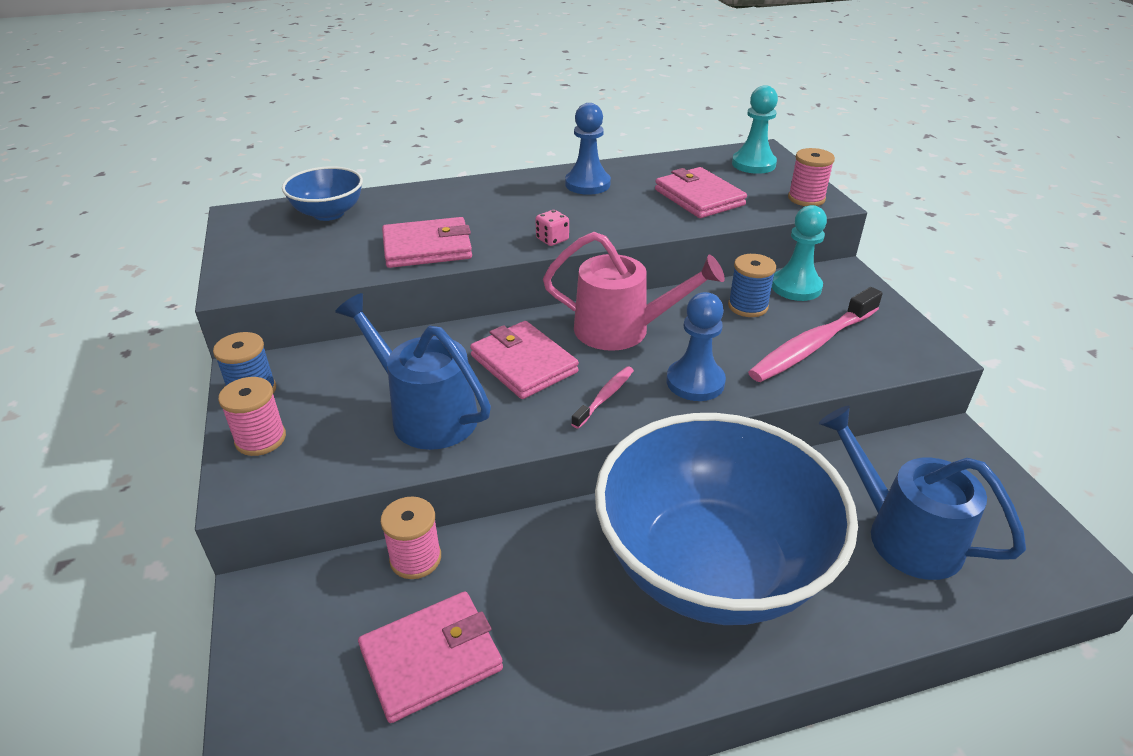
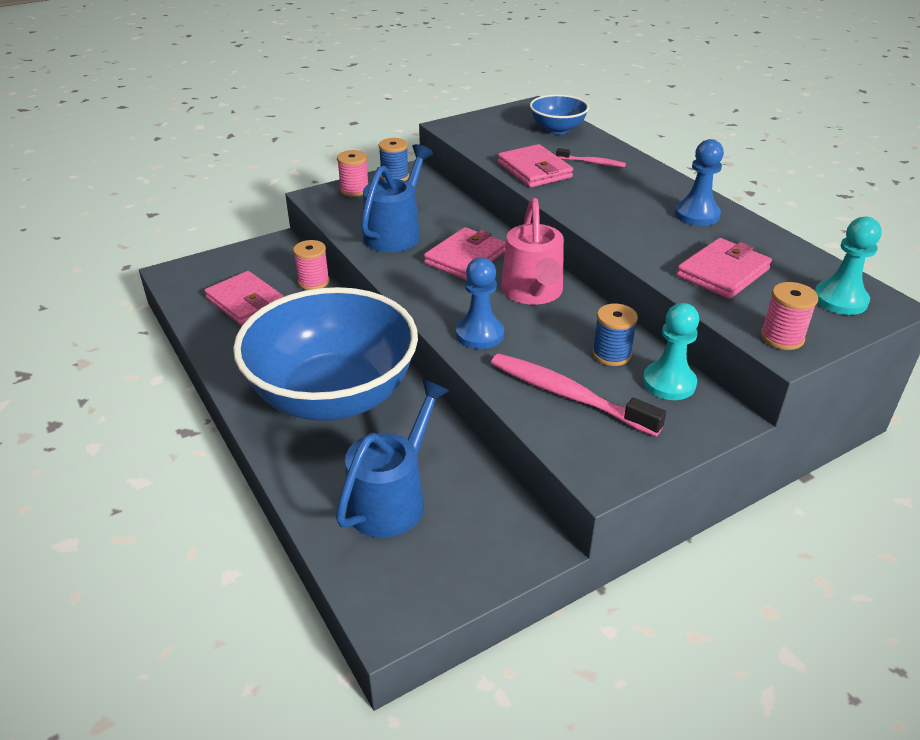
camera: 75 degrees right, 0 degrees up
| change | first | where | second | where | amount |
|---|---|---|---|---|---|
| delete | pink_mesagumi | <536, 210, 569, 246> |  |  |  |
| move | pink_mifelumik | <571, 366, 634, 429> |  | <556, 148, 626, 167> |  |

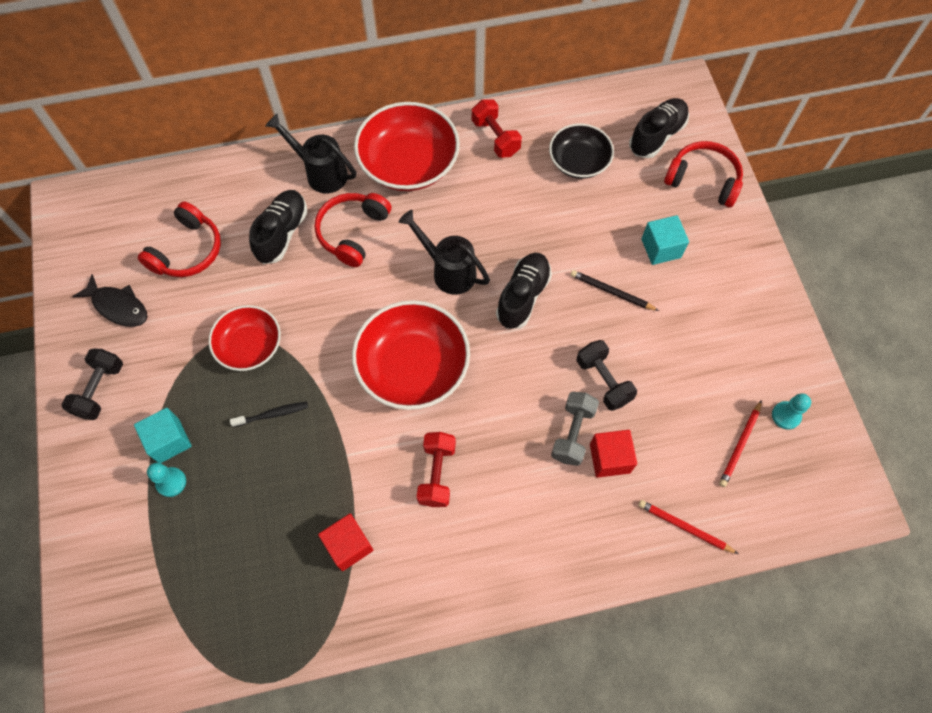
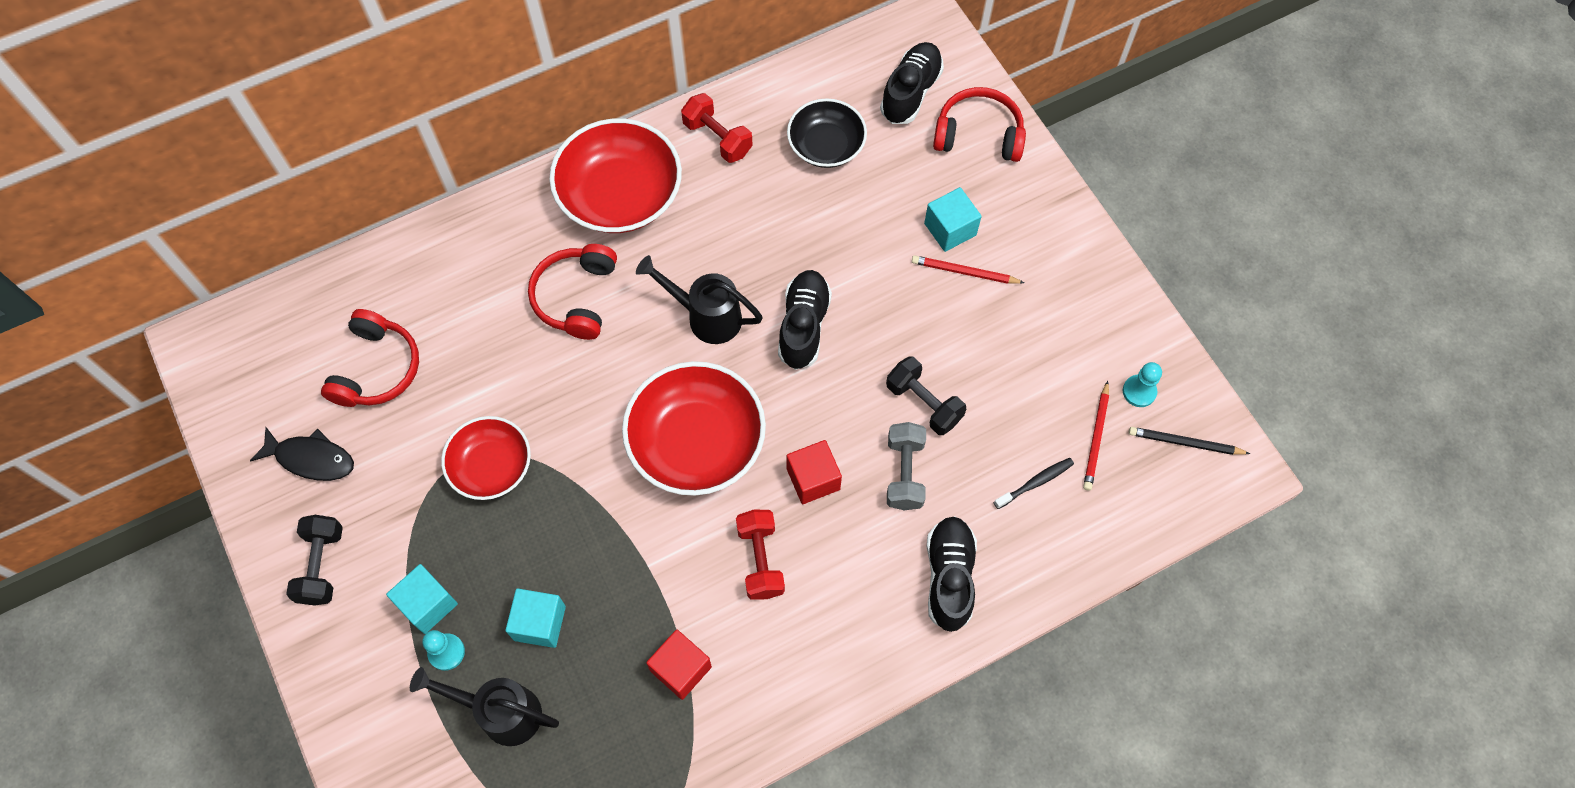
camera: 15 degrees left, 0 degrees up
| change | first | where | second | where | amount |
|---|---|---|---|---|---|
| move | black_mifelumik | <230, 402, 308, 427> |  | <994, 458, 1074, 509> |  |
| move | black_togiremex | <249, 190, 307, 264> |  | <927, 516, 977, 632> |  |
| move | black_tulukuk | <265, 113, 356, 193> |  | <410, 667, 559, 746> |  |
| move | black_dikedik | <570, 270, 659, 311> |  | <1129, 427, 1250, 455> |  |
| move | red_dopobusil | <590, 430, 637, 478> |  | <787, 440, 842, 504> |  |
| move | red_dikedik | <638, 500, 738, 554> |  | <912, 255, 1024, 284> |  |
| insert |  |  | turquoise_dopobusil | <505, 588, 566, 648> |  |

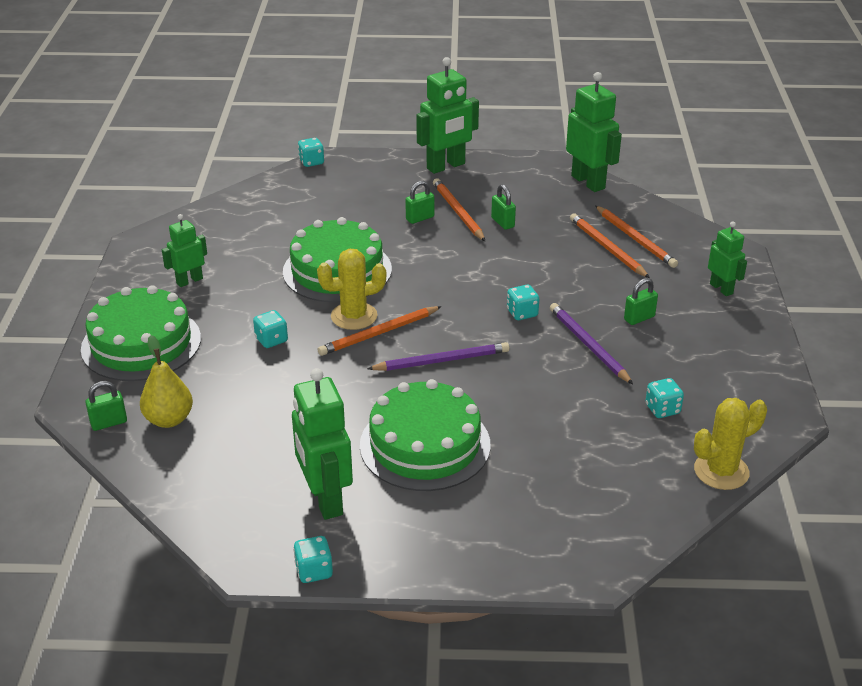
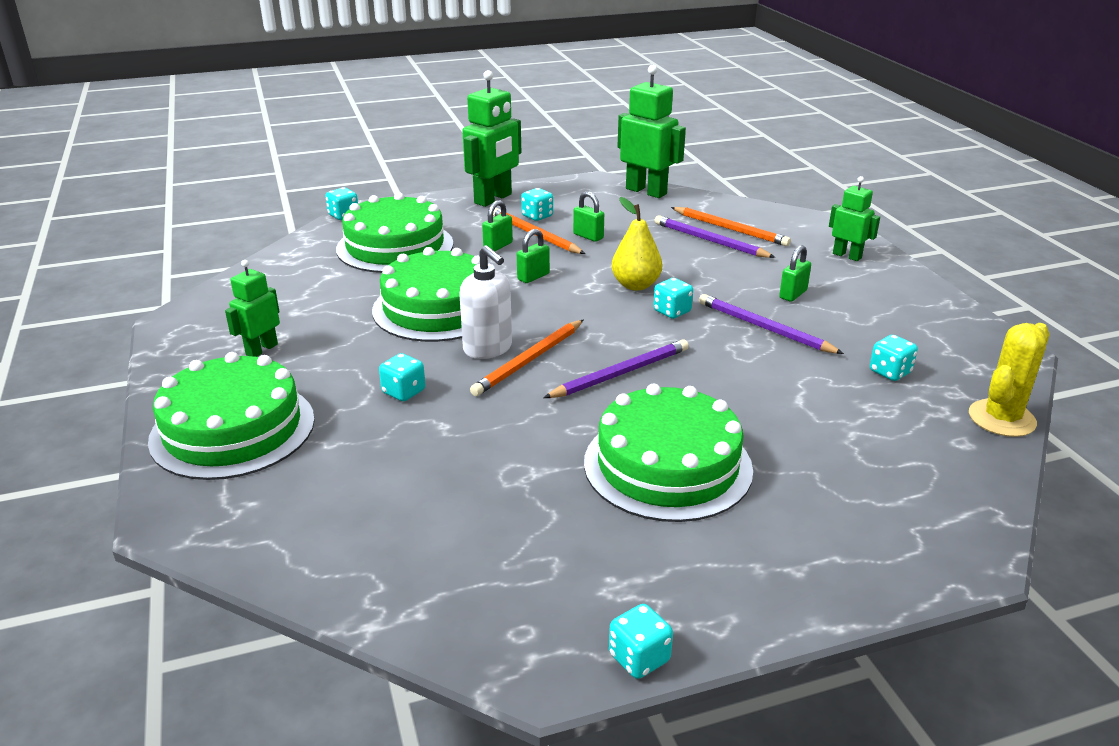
camera: 20 degrees left, 5 degrees down
| change | first | where | second | where | amount |
|---|---|---|---|---|---|
| move | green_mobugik | <85, 381, 127, 431> |  | <517, 229, 550, 283> |  |
| move | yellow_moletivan | <140, 335, 193, 428> |  | <611, 197, 662, 291> |  |
| delete | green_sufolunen | <292, 368, 353, 520> |  |  |  |
| replace | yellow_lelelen | <317, 249, 386, 330> | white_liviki | <459, 245, 512, 359> |  |
| recolor | orange_dikedik | <570, 213, 650, 278> | purple_dikedik | <654, 215, 775, 258> |  |
| insert |  |  | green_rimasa | <336, 192, 454, 273> |  |
| insert |  |  | turquoise_mesagumi | <521, 188, 553, 221> |  |

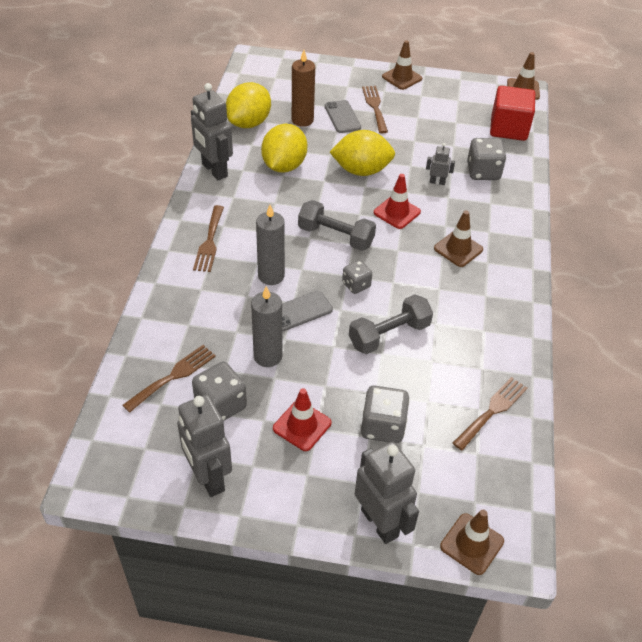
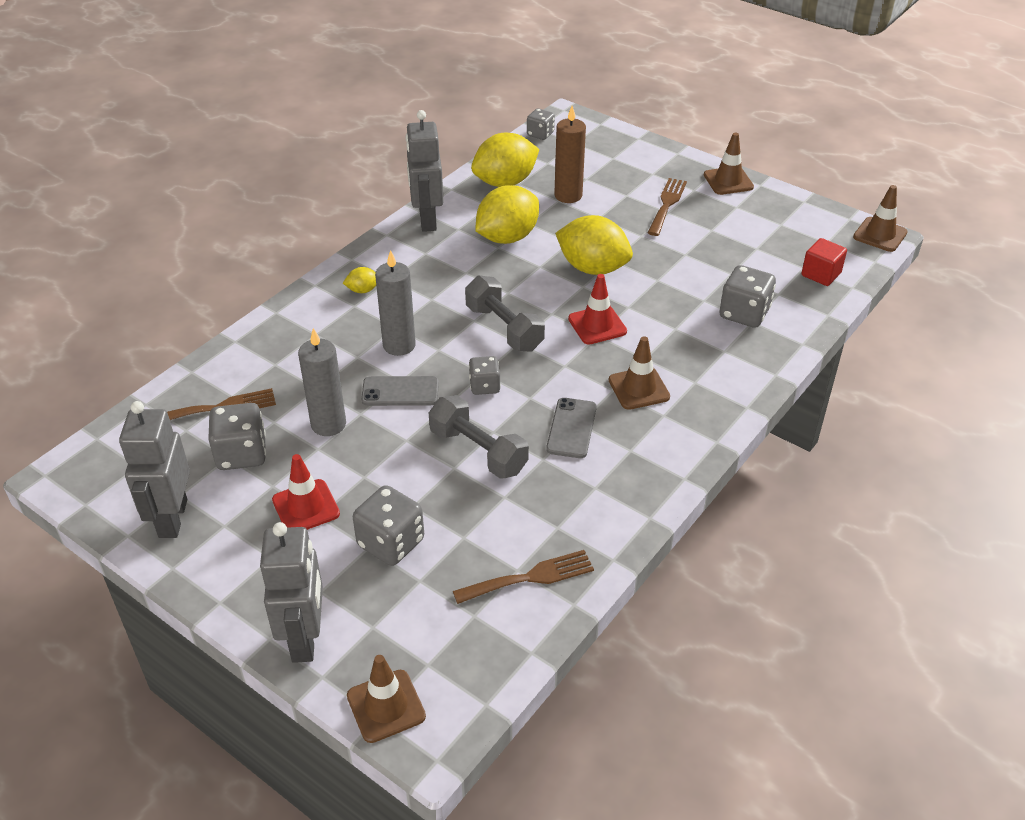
camera: 30 degrees right, 5 degrees down
| change | first | where | second | where | amount |
|---|---|---|---|---|---|
| replace | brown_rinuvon | <193, 205, 224, 272> | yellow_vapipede | <343, 267, 376, 293> |  |
| move | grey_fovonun | <325, 100, 361, 133> |  | <546, 398, 597, 458> |  |
| rotate | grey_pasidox | <349, 294, 433, 354> |  | <429, 395, 529, 479> | 45 degrees clockwise |
| delete | grey_sufolunen | <426, 143, 455, 185> |  |  |  |
| resize | red_dopobusil | <490, 86, 535, 141> |  | <801, 238, 847, 286> | x0.61 |
| insert |  |  | grey_mesagumi | <527, 108, 555, 140> |  |

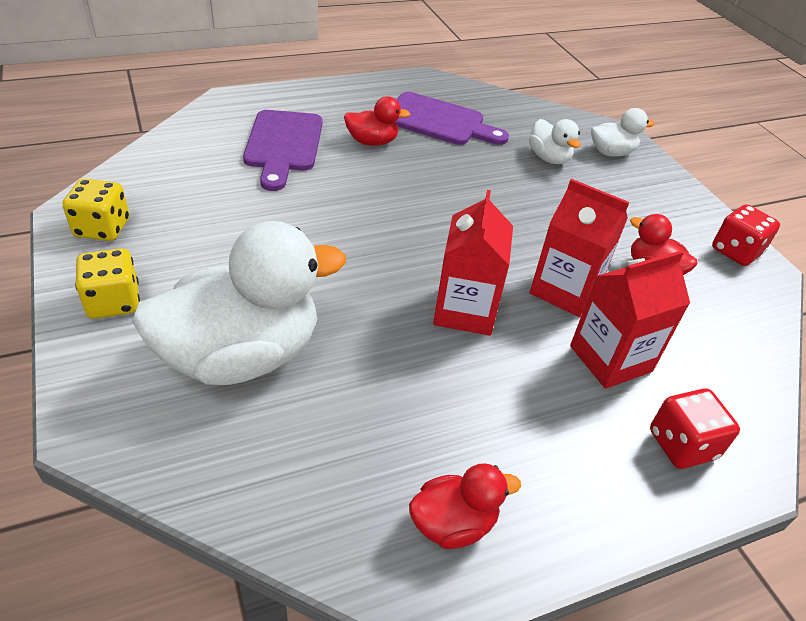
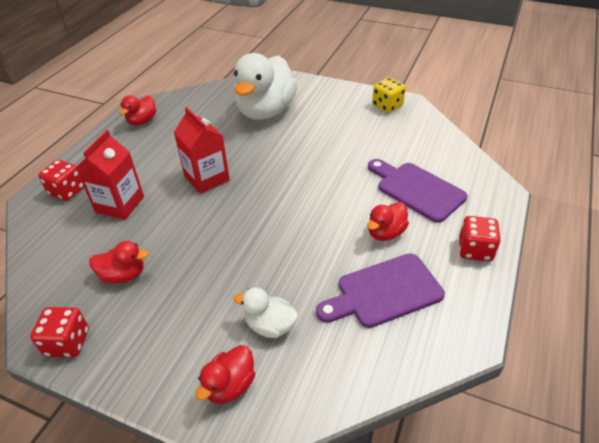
camera: 140 degrees right, 0 degrees up
| change | first | where | second | where | amount |
|---|---|---|---|---|---|
| delete | yellow_mesagumi | <75, 248, 140, 319> |  |  |  |
| delete | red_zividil | <530, 179, 629, 317> |  |  |  |
| recolor | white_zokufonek | <591, 108, 655, 157> | red_zokufonek | <195, 345, 255, 404> |  |
| insert |  |  | red_mesagumi | <459, 216, 501, 262> |  |

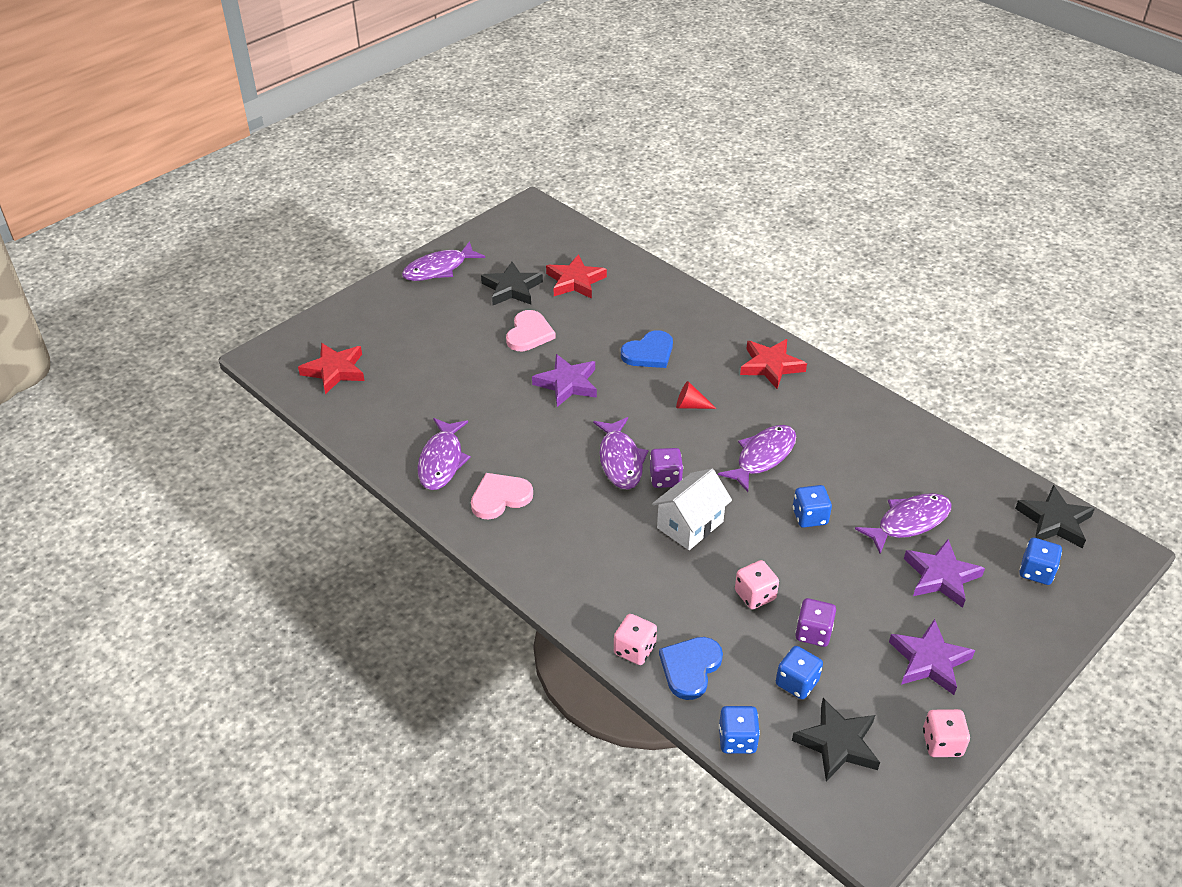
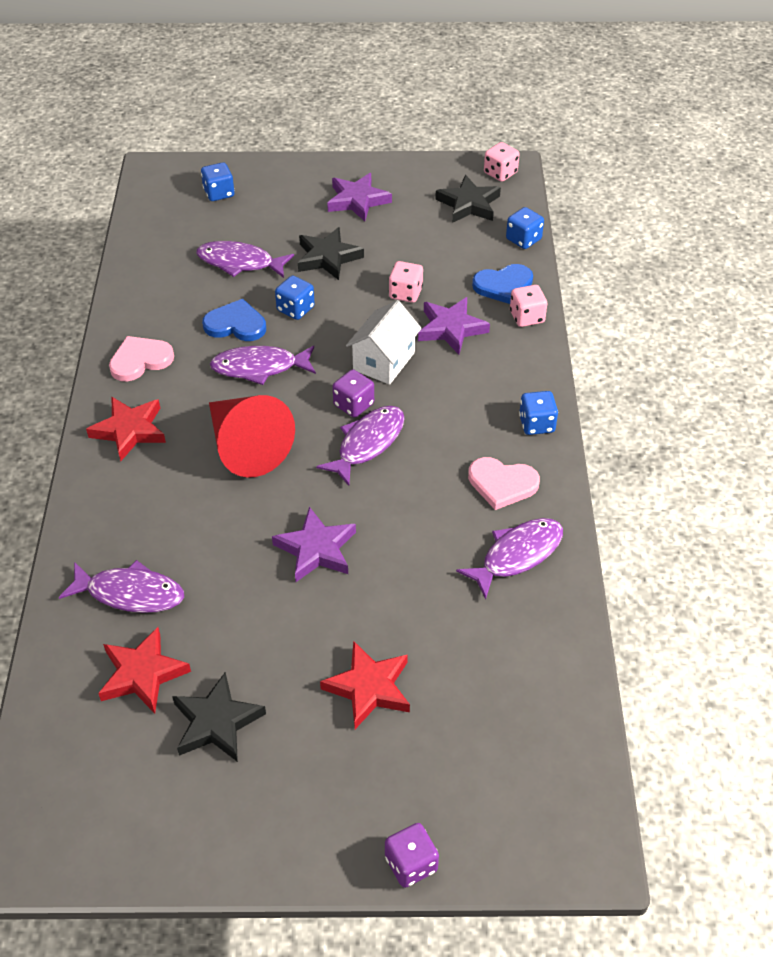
camera: 135 degrees left, 5 degrees up
| change | first | where | second | where | amount |
|---|---|---|---|---|---|
| move | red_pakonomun | <298, 343, 364, 394> |  | <320, 641, 410, 729> |  |
| move | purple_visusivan | <402, 241, 485, 281> |  | <59, 560, 184, 613> |  |
| move | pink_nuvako | <506, 310, 556, 351> |  | <109, 336, 174, 382> |  |
| move | blue_nuvako | <621, 330, 673, 368> |  | <202, 299, 266, 341> |  |
| rotate | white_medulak | <652, 469, 732, 550> |  | <346, 300, 422, 385> | 60 degrees counterclockwise |
| resize | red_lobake | <676, 381, 717, 409> |  | <209, 395, 295, 478> | x2.48 |
| move | blue_mesagumi | <776, 646, 823, 700> |  | <519, 391, 558, 435> |  |
| move | purple_mesagumi | <795, 598, 836, 647> |  | <385, 823, 439, 888> |  |
| move | purple_pakonomun | <904, 539, 985, 608> |  | <418, 297, 490, 354> |  |
| move | pink_mesagumi | <923, 709, 970, 757> |  | <484, 142, 519, 182> |  |
| move | black_pakonomun | <1015, 485, 1095, 548> |  | <298, 227, 364, 280> |  |

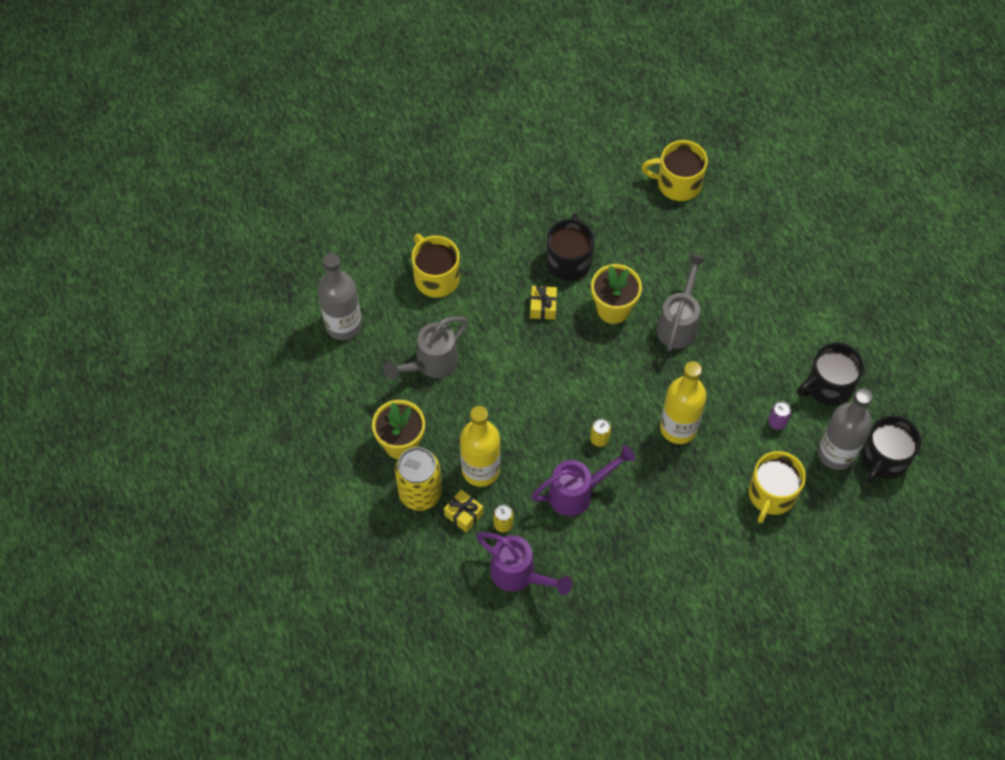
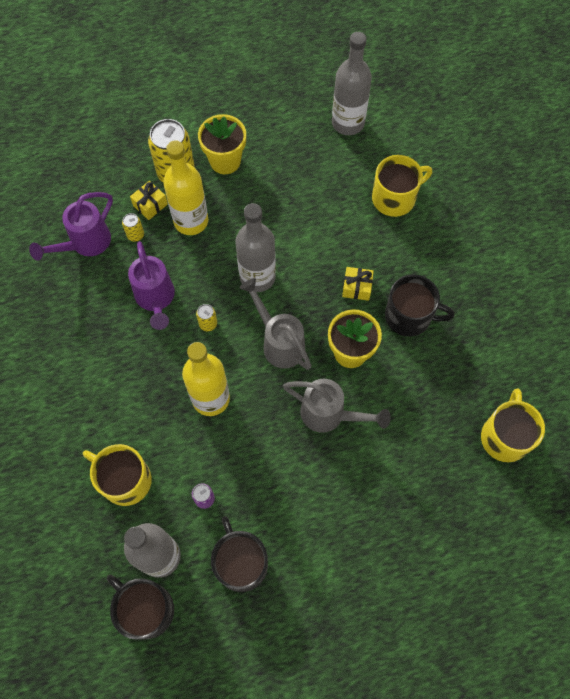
camera: 95 degrees right, 5 degrees up
| change | first | where | second | where | amount |
|---|---|---|---|---|---|
| move | grey_tulukuk | <383, 316, 468, 379> |  | <240, 278, 312, 370> |  |
| insert |  |  | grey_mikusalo | <236, 203, 276, 292> |  |

